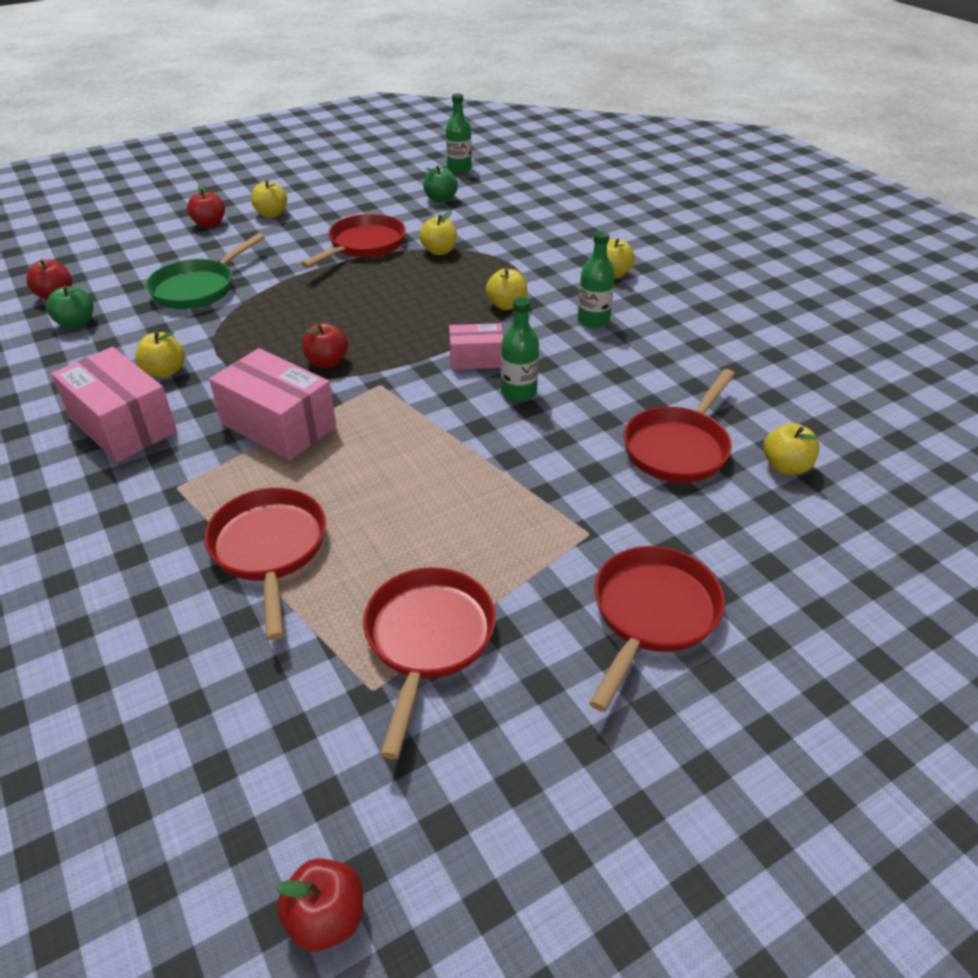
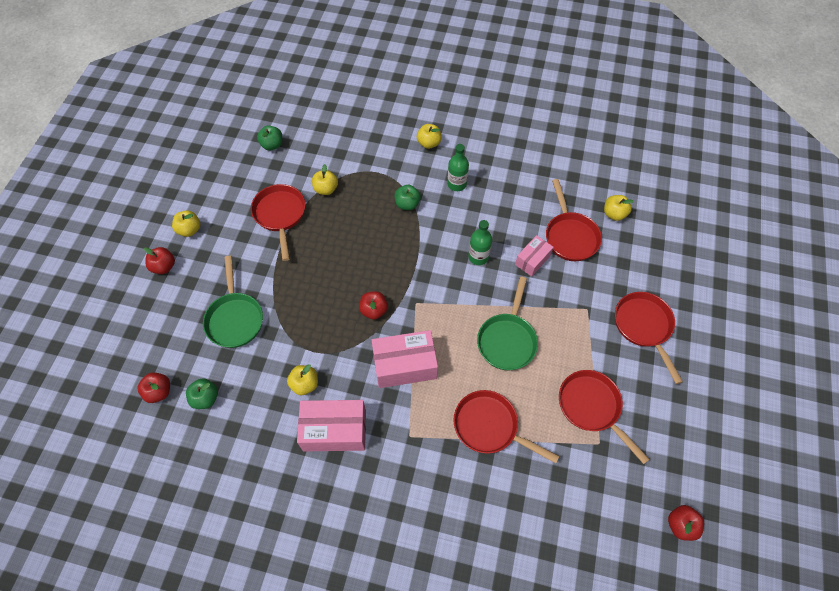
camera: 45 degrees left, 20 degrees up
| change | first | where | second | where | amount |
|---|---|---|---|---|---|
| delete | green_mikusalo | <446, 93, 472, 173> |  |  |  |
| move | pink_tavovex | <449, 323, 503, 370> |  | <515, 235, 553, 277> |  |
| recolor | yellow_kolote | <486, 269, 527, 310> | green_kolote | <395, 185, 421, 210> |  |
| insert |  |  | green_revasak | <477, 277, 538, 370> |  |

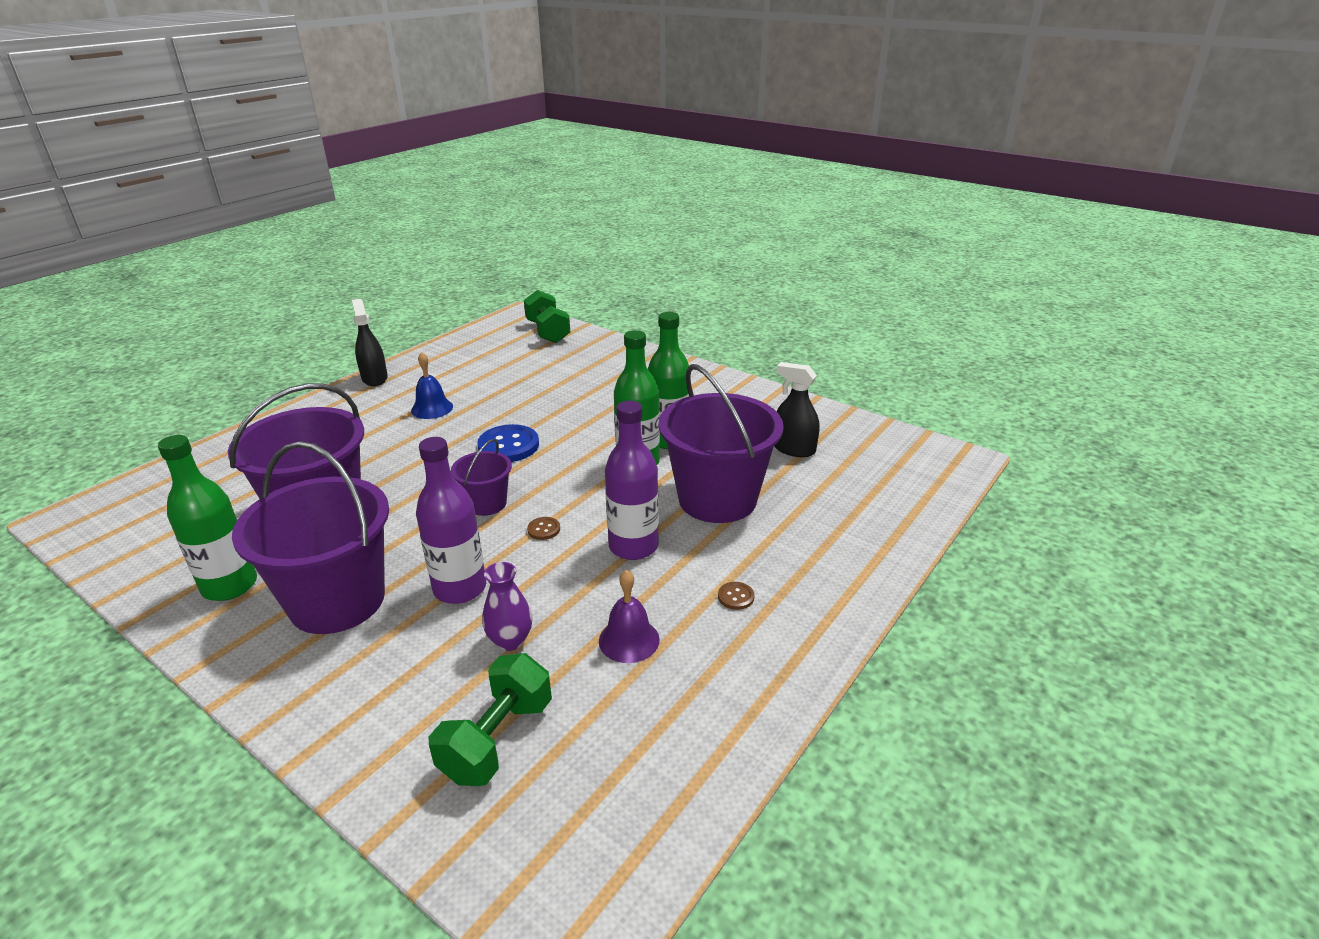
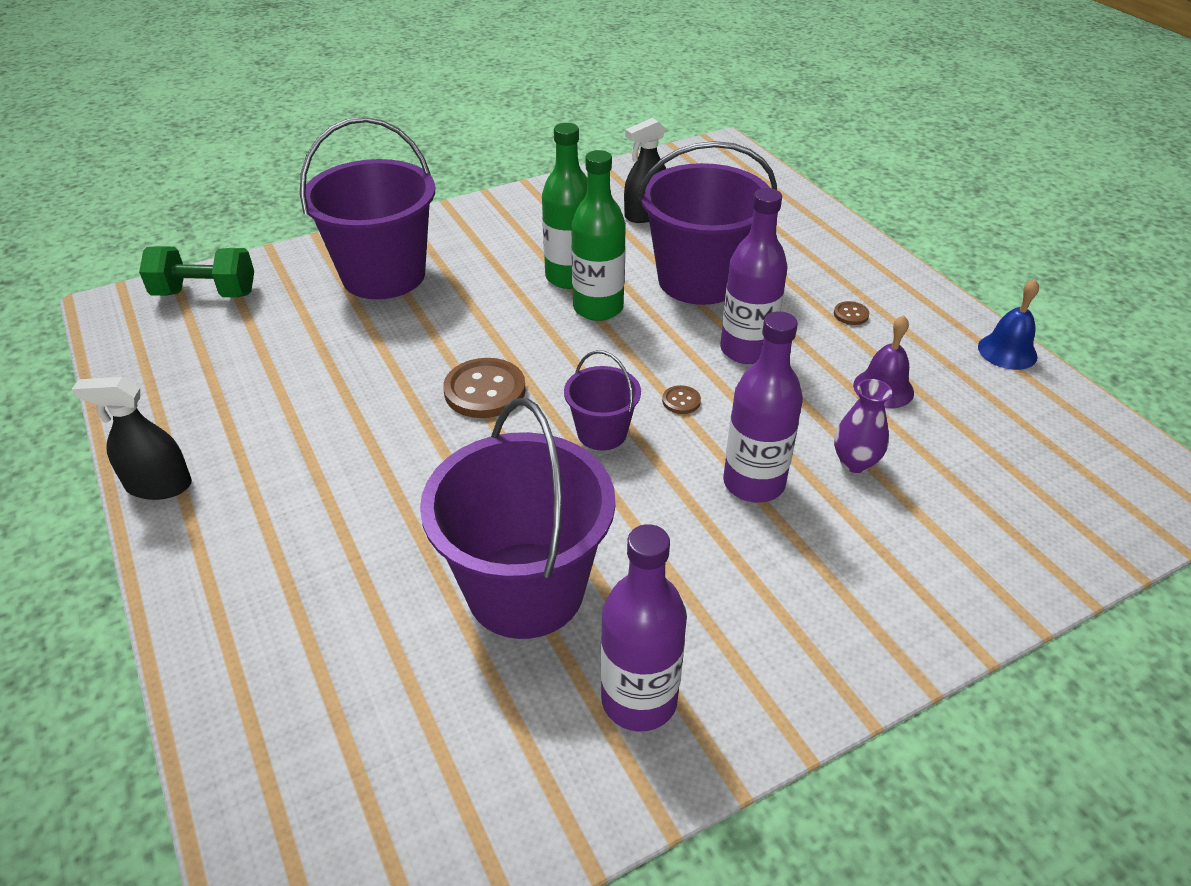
camera: 65 degrees left, 10 degrees up
| change | first | where | second | where | amount |
|---|---|---|---|---|---|
| recolor | green_mikusalo | <158, 435, 257, 601> | purple_mikusalo | <601, 524, 687, 732> |  |
| move | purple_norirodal | <232, 441, 389, 634> |  | <300, 117, 435, 299> |  |
| move | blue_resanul | <411, 352, 453, 419> |  | <978, 279, 1039, 370> |  |
| delete | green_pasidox | <429, 653, 552, 786> |  |  |  |
| recolor | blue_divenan | <477, 424, 539, 462> | brown_divenan | <443, 358, 526, 418> |  |

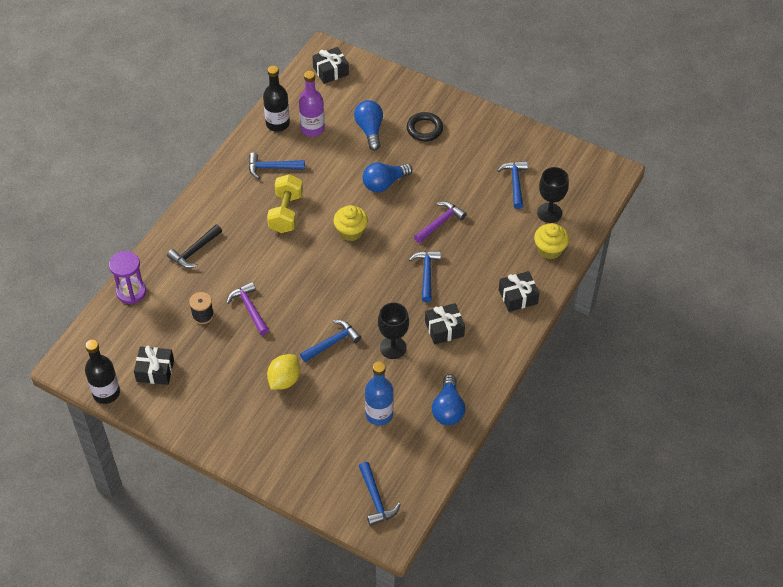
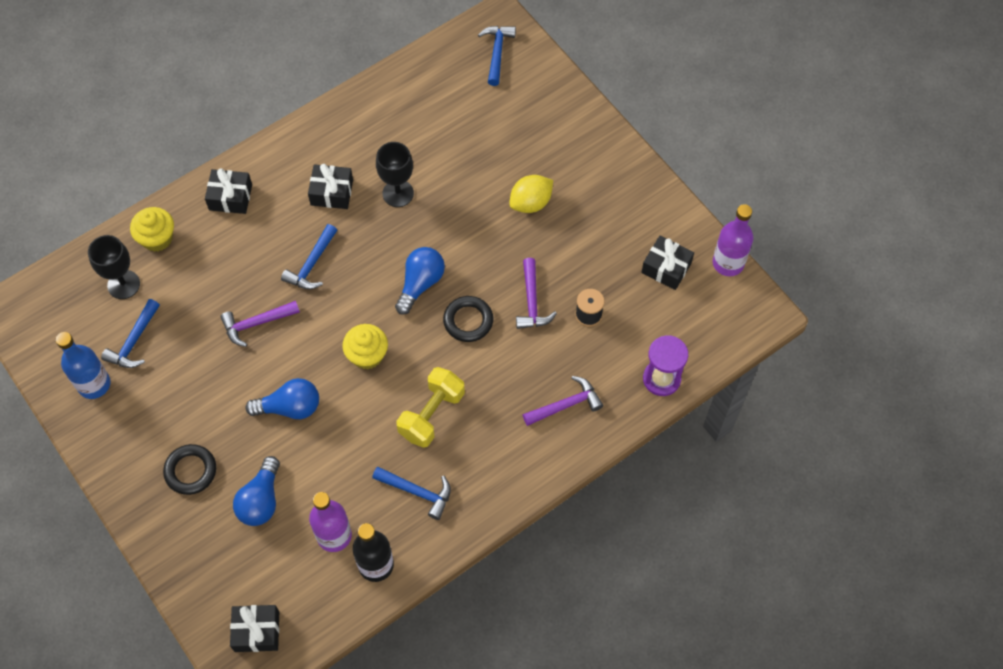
camera: 155 degrees left, 10 degrees up
| change | first | where | second | where | amount |
|---|---|---|---|---|---|
| recolor | black_mikusalo | <85, 340, 120, 404> | purple_mikusalo | <713, 204, 753, 276> |  |
| recolor | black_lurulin | <167, 224, 222, 268> | purple_lurulin | <523, 376, 603, 426> |  |
| delete | blue_lurulin | <300, 320, 362, 362> |  |  |  |
| move | blue_mikusalo | <365, 362, 394, 425> |  | <56, 332, 111, 399> |  |
| move | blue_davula | <432, 374, 465, 425> |  | <395, 247, 445, 315> |  |
| insert |  |  | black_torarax | <443, 296, 493, 342> |  |

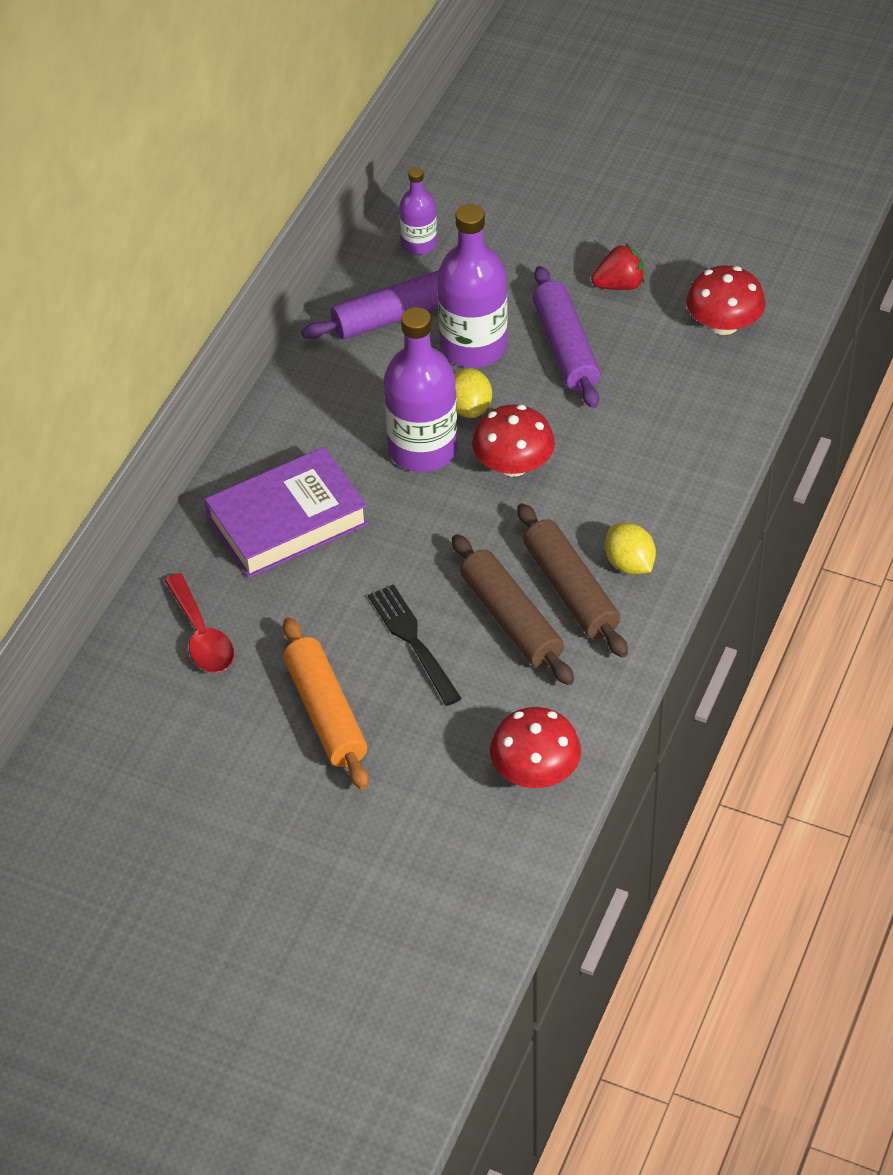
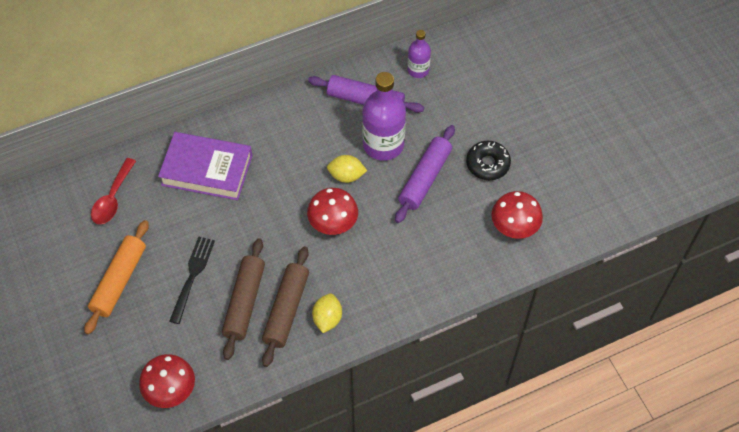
camera: 40 degrees right, 10 degrees up
| change | first | where | second | where | amount |
|---|---|---|---|---|---|
| delete | purple_mikusalo | <384, 307, 458, 472> |  |  |  |
| rotate | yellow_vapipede | <455, 368, 492, 418> |  | <327, 155, 367, 183> | 60 degrees clockwise |
| replace | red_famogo | <591, 244, 645, 290> | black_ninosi | <466, 141, 511, 180> |  |

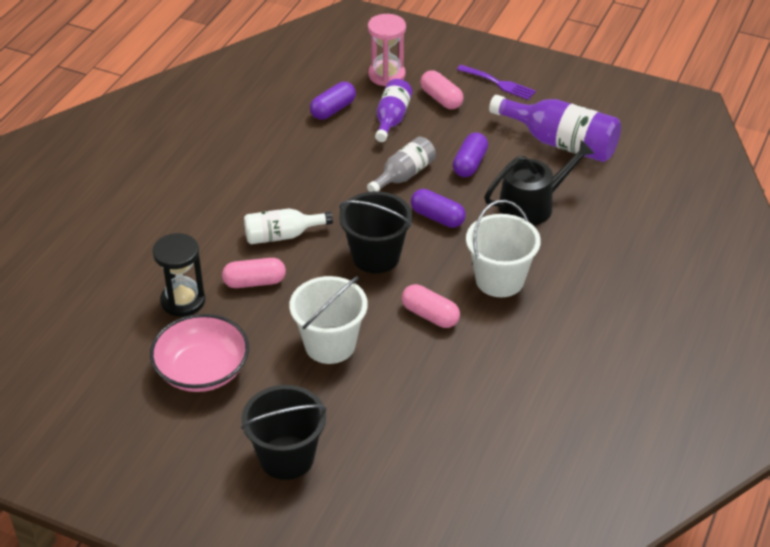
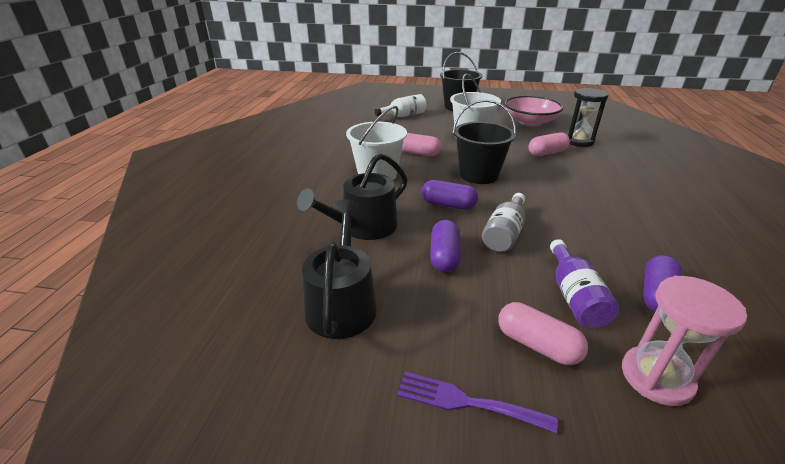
camera: 165 degrees right, 10 degrees down
| change | first | where | second | where | amount |
|---|---|---|---|---|---|
| move | white_mikusalo | <244, 208, 333, 244> |  | <374, 94, 427, 117> |  |
| replace | purple_mikusalo | <489, 95, 621, 162> | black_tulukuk | <302, 199, 377, 339> |  |

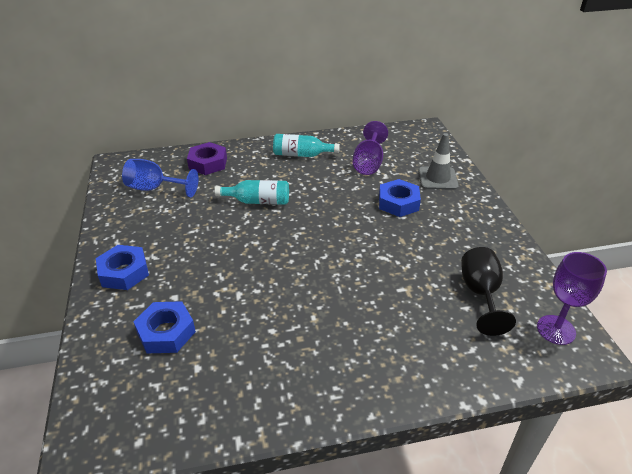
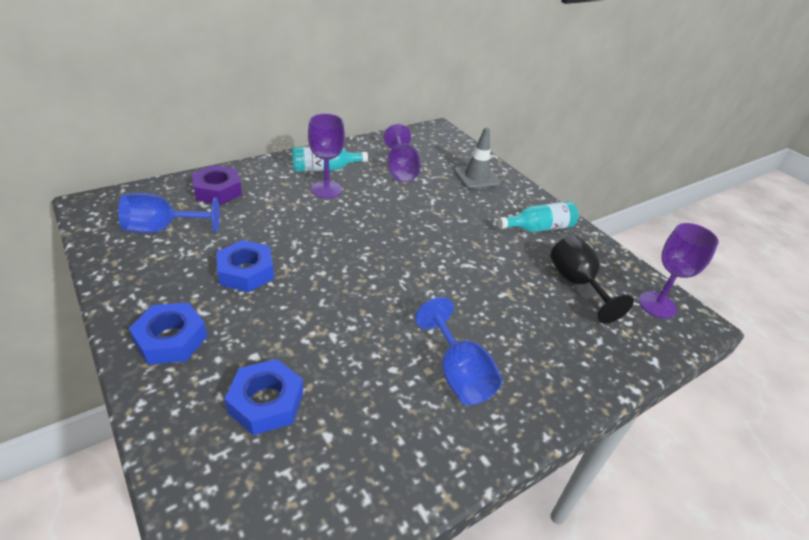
camera: 25 degrees left, 0 degrees up
| change | first | where | second | where | amount |
|---|---|---|---|---|---|
| move | turquoise_mikusalo | <215, 180, 289, 205> |  | <498, 201, 579, 232> |  |
| move | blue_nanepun | <379, 179, 421, 217> |  | <216, 240, 274, 292> |  |
| insert |  |  | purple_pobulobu | <308, 113, 345, 198> |  |
| insert |  |  | blue_pobulobu | <415, 297, 502, 405> |  |

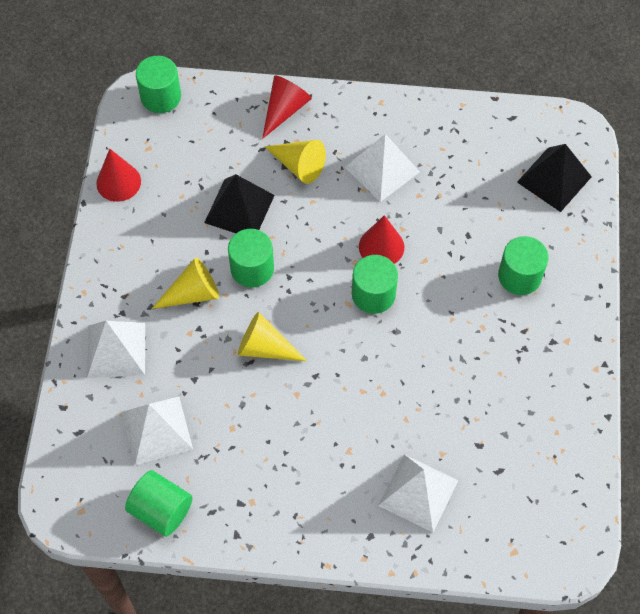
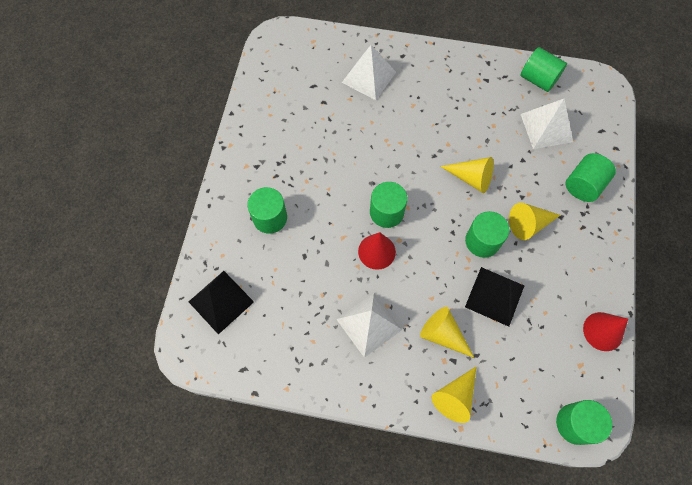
camera: 175 degrees left, 5 degrees up
| change | first | where | second | where | amount |
|---|---|---|---|---|---|
| replace | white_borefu | <87, 321, 145, 378> | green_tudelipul | <566, 153, 616, 202> |  |
| recolor | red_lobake | <262, 76, 312, 139> | yellow_lobake | <432, 366, 477, 423> |  |

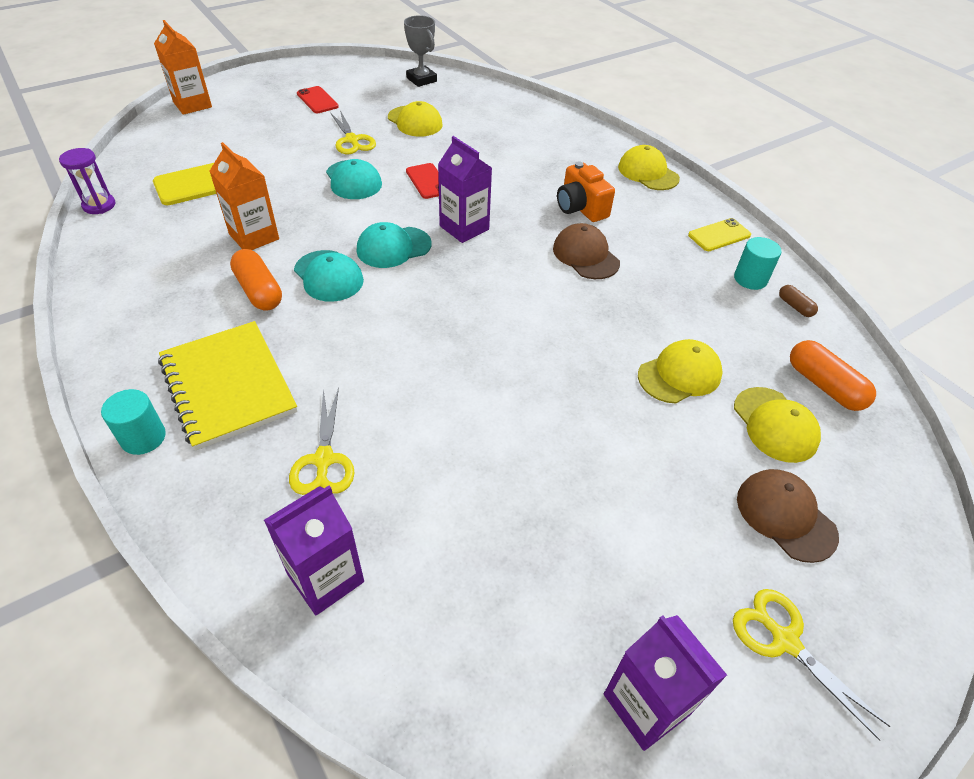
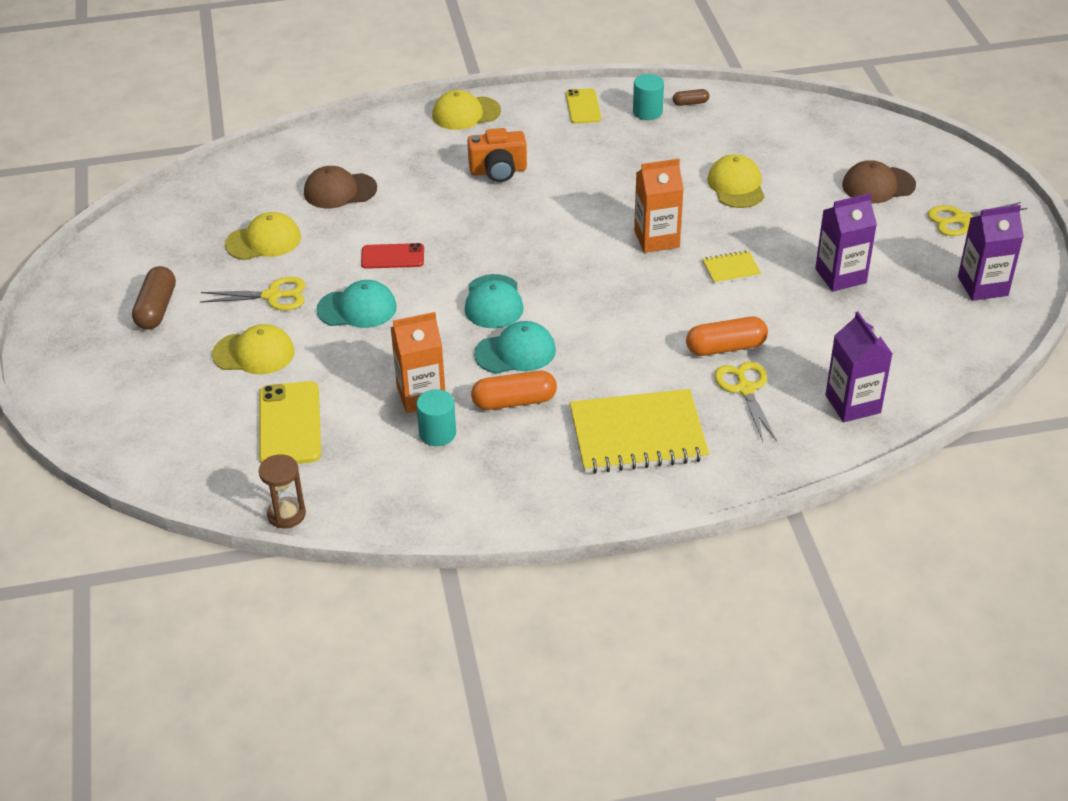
camera: 65 degrees left, 5 degrees down
| change | first | where | second | where | amount |
|---|---|---|---|---|---|
| recolor | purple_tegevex | <59, 148, 115, 214> | brown_tegevex | <259, 454, 306, 528> |  |
| move | turquoise_tudelipul | <101, 389, 166, 455> |  | <416, 389, 456, 446> |  |
| move | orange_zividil | <154, 20, 212, 115> |  | <634, 159, 684, 253> |  |
| rotate | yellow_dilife | <289, 387, 355, 495> |  | <715, 361, 777, 442> | 120 degrees counterclockwise |
| replace | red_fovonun | <297, 86, 339, 113> | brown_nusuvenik | <132, 266, 176, 330> |  |
| delete | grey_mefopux | <404, 15, 437, 87> |  |  |  |
| move | purple_zividil | <438, 136, 492, 243> |  | <815, 193, 877, 292> |  |
| move | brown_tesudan | <553, 223, 620, 279> |  | <304, 166, 377, 209> |  |
| move | yellow_tesudan | <734, 387, 821, 463> |  | <212, 324, 295, 375> |  |
| move | orange_nusuvenik | <790, 340, 876, 411> |  | <686, 317, 768, 356> |  |
| insert |  |  | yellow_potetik | <702, 250, 761, 284> |  |

